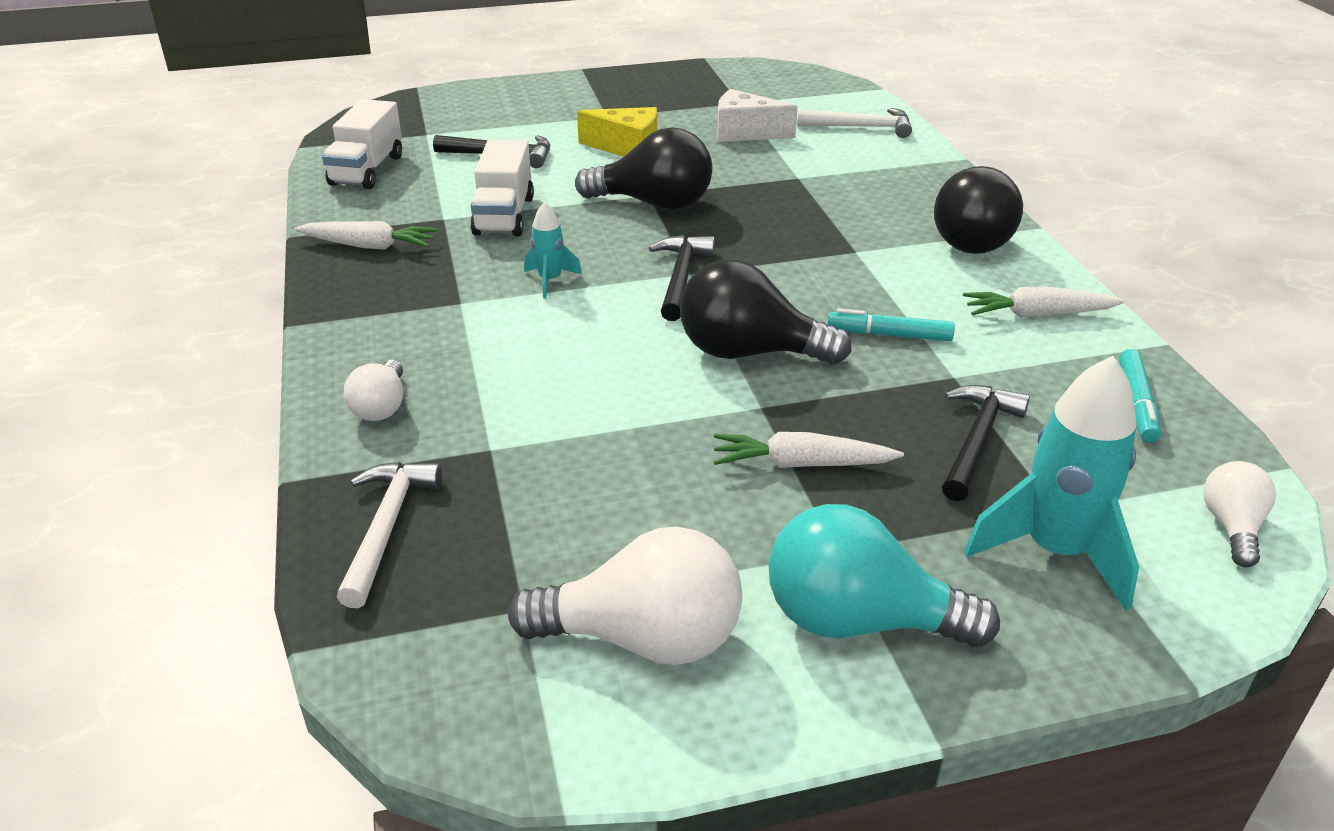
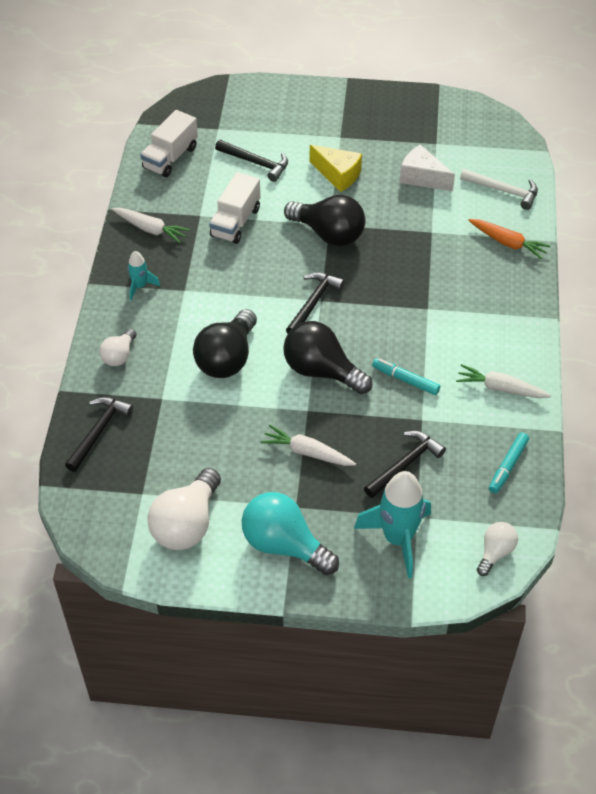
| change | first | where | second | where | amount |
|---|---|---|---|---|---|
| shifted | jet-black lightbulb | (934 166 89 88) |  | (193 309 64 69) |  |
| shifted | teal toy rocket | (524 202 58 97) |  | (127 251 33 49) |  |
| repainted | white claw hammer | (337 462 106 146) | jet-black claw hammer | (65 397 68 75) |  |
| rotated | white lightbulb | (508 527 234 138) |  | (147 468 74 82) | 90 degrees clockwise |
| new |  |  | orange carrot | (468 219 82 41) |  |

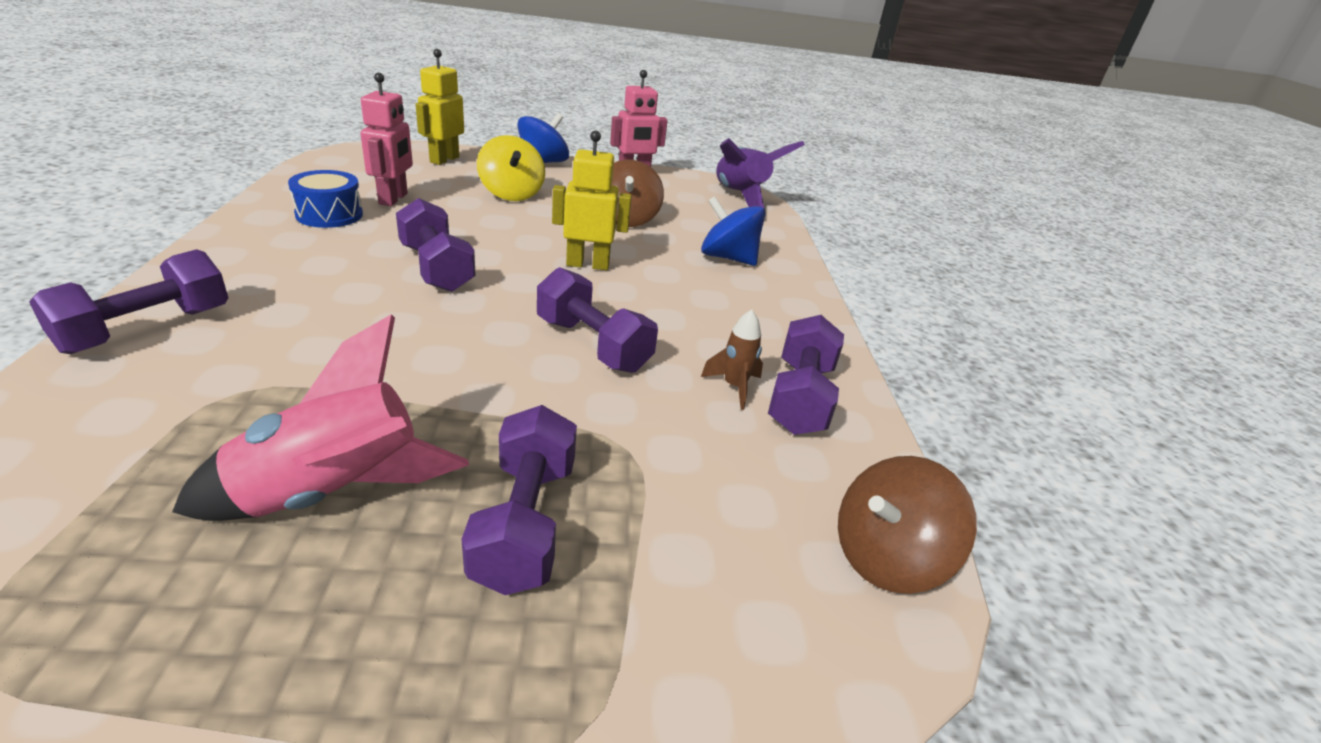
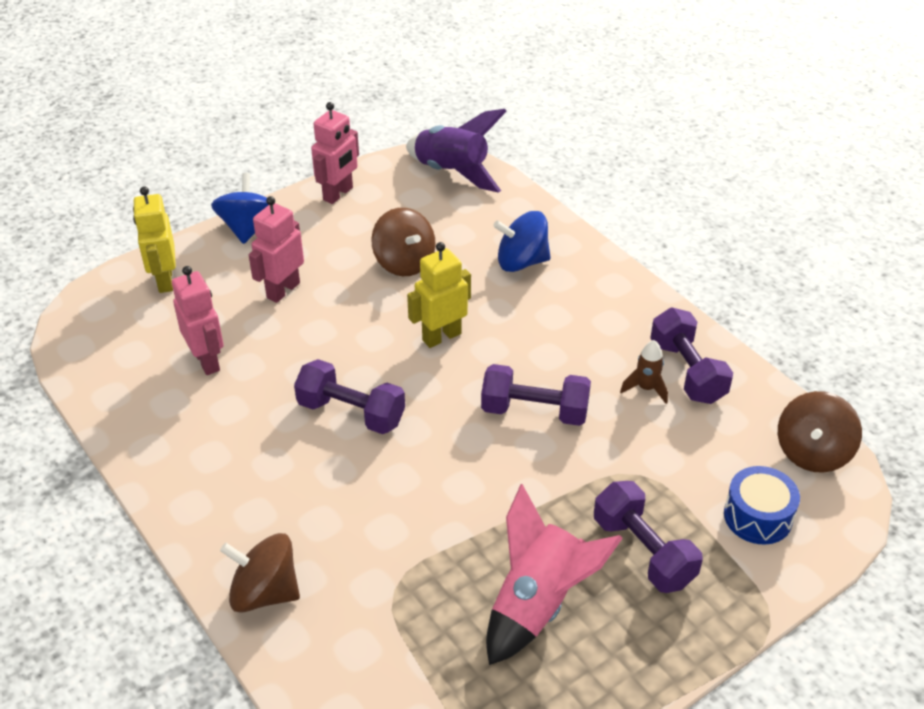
| change | first | where | second | where | amount |
|---|---|---|---|---|---|
| swapped | yellow toy top | (477 135 68 66) | rose-pink robot | (249 196 55 107) |  |
| shifted | royal blue drum | (288 170 75 58) |  | (724 466 76 79) |  |
| swapped | royal purple free weight | (29 249 199 105) | brown toy top | (220 533 80 80) |  |

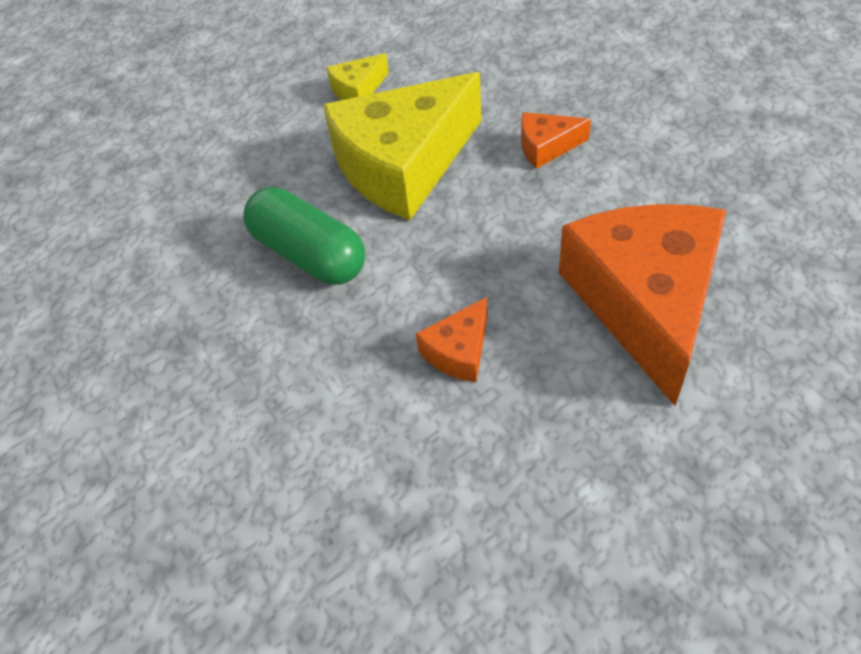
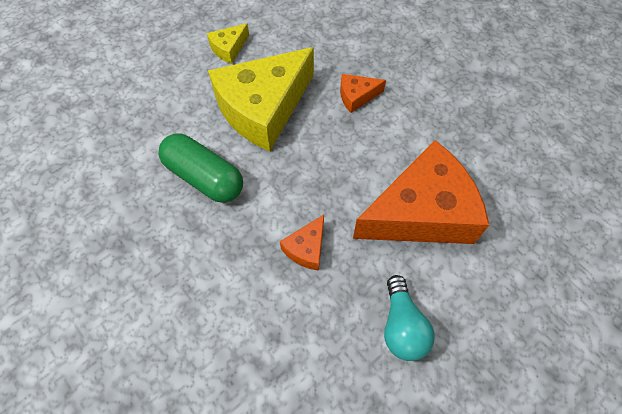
| change | first | where | second | where | amount |
|---|---|---|---|---|---|
| rotated | orange cheese wedge | (559 204 168 202) |  | (353 140 136 104) | 75 degrees clockwise |
| new |  |  | teal lightbulb | (384 275 51 86) |  |

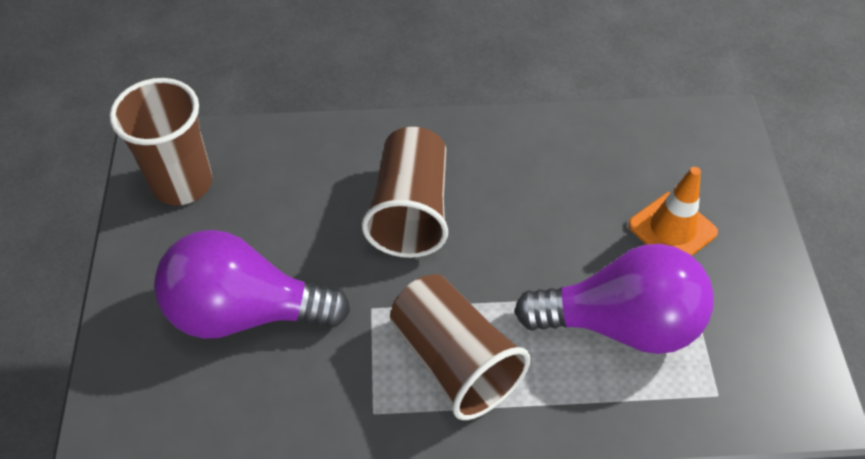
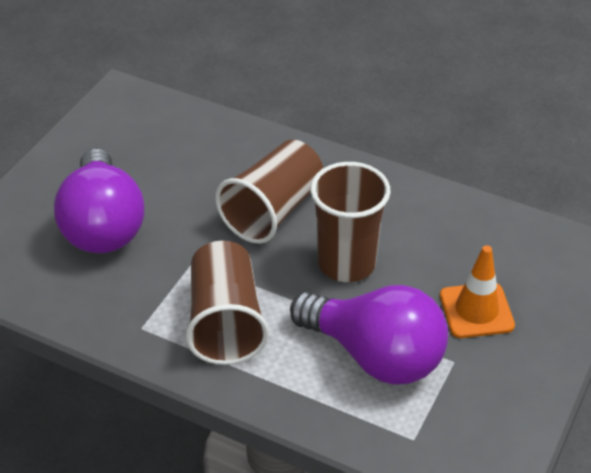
| change | first | where | second | where | amount |
|---|---|---|---|---|---|
| shifted | brown tumbler | (109 78 103 127) |  | (310 162 81 120) |  |
| rotated | royal purple lightbulb | (154 230 196 109) |  | (54 148 90 105) | 135 degrees counterclockwise |

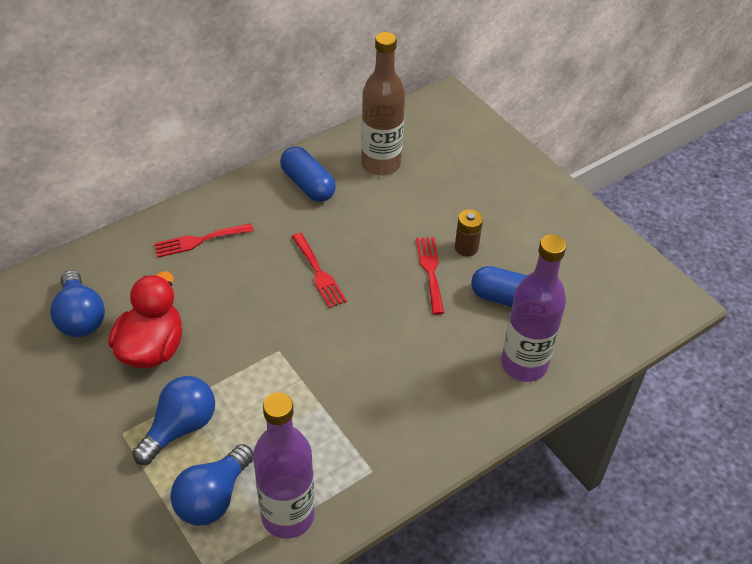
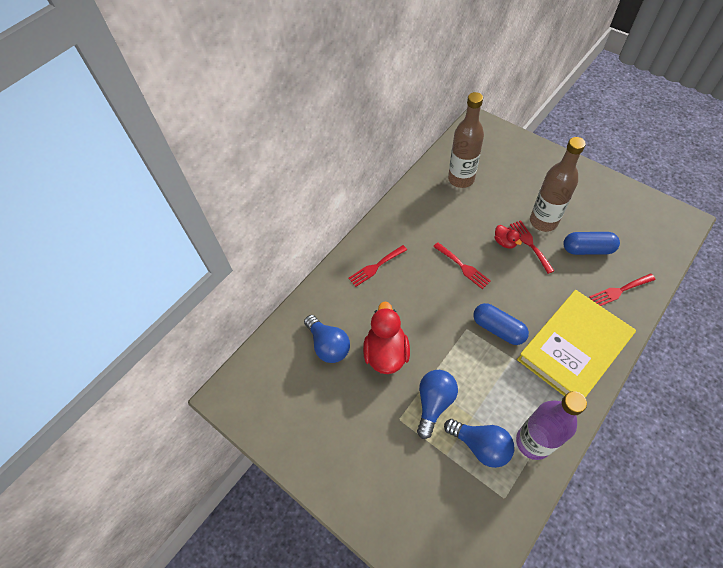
| change | first | where | second | where | amount |
|---|---|---|---|---|---|
| shifted | royal blue pill shape | (280 146 56 56) |  | (473 303 56 42) |  |
| swapped | brown power cell | (455 209 28 47) | brown flask | (530 137 56 95) |  |
| swapped | royal purple flask | (501 234 65 148) | scarlet fork | (589 274 67 32) |  |
| rotated | royal blue lightbulb | (170 444 83 82) |  | (444 419 70 49) | 75 degrees counterclockwise |
| new |  |  | scarlet duck | (495 225 27 23) |  |
| new |  |  | yellow hardback | (517 290 119 108) |  |

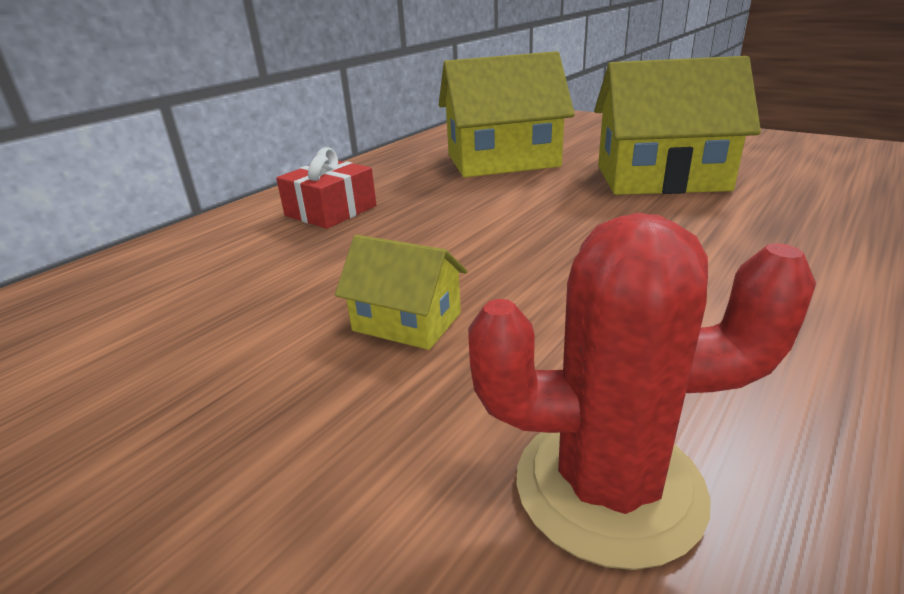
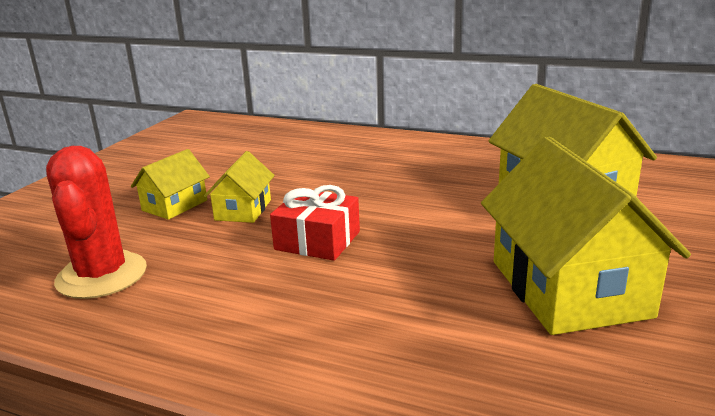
| change | first | where | second | where | amount |
|---|---|---|---|---|---|
| shifted | scarlet present | (276 147 100 82) |  | (270 185 90 76) |  |
| new |  |  | yellow toy house | (131 149 79 71) |  |

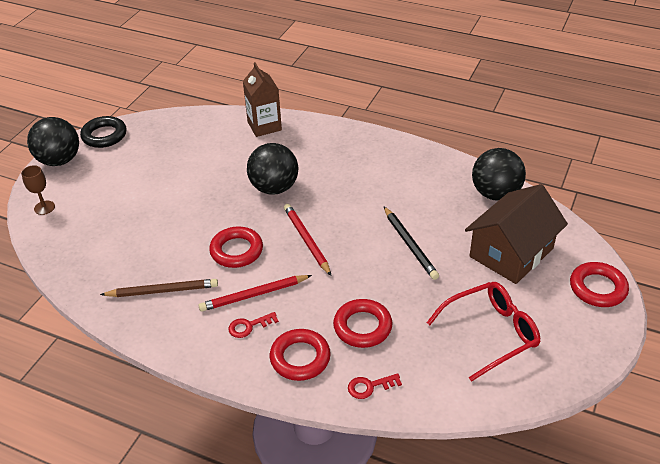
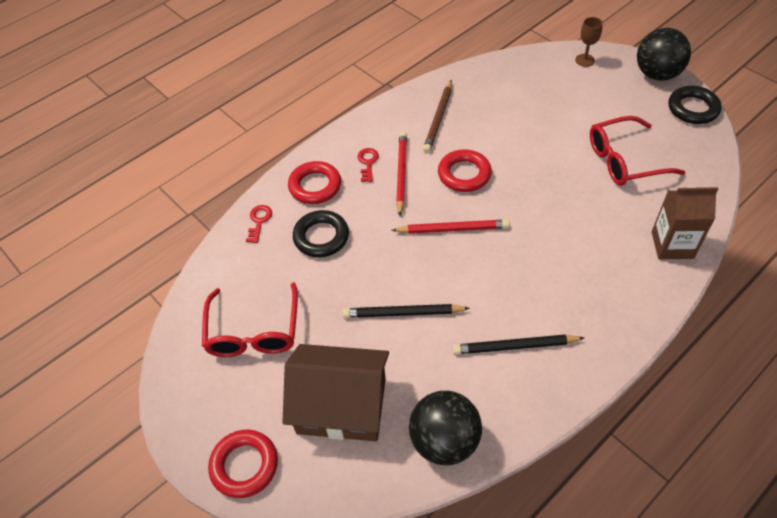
| change | first | where | second | where | amount |
|---|---|---|---|---|---|
| gone | jet-black play ball | (247 143 51 52) |  |  |  |
| rotated | brown toy house | (465 184 103 100) |  | (282 344 107 97) | 60 degrees counterclockwise |
| repainted | scarlet ring | (333 299 60 49) | jet-black ring | (293 210 56 48) |  |
| new |  |  | scarlet spectacles | (590 116 95 70) |  |
| new |  |  | jet-black pencil | (452 335 132 19) |  |

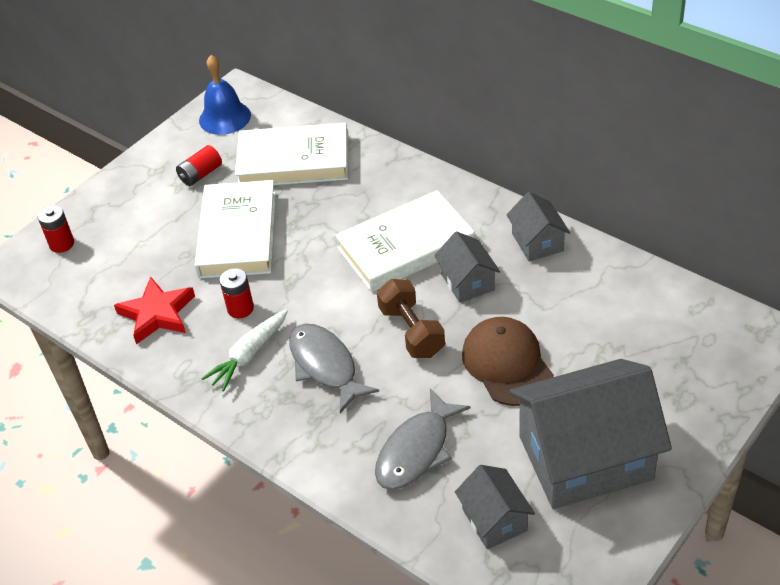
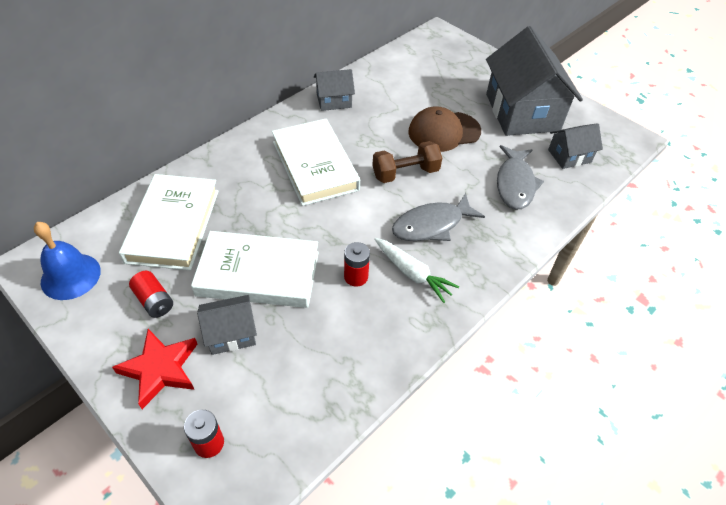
| change | first | where | second | where | amount |
|---|---|---|---|---|---|
| shifted | grey toy house | (434 231 66 72) |  | (197 295 60 60) |  |
| shifted | scarlet star | (114 276 81 68) |  | (112 329 85 80) |  |
| rotated | grey fish | (375 389 96 101) |  | (497 145 47 65) | 60 degrees clockwise |

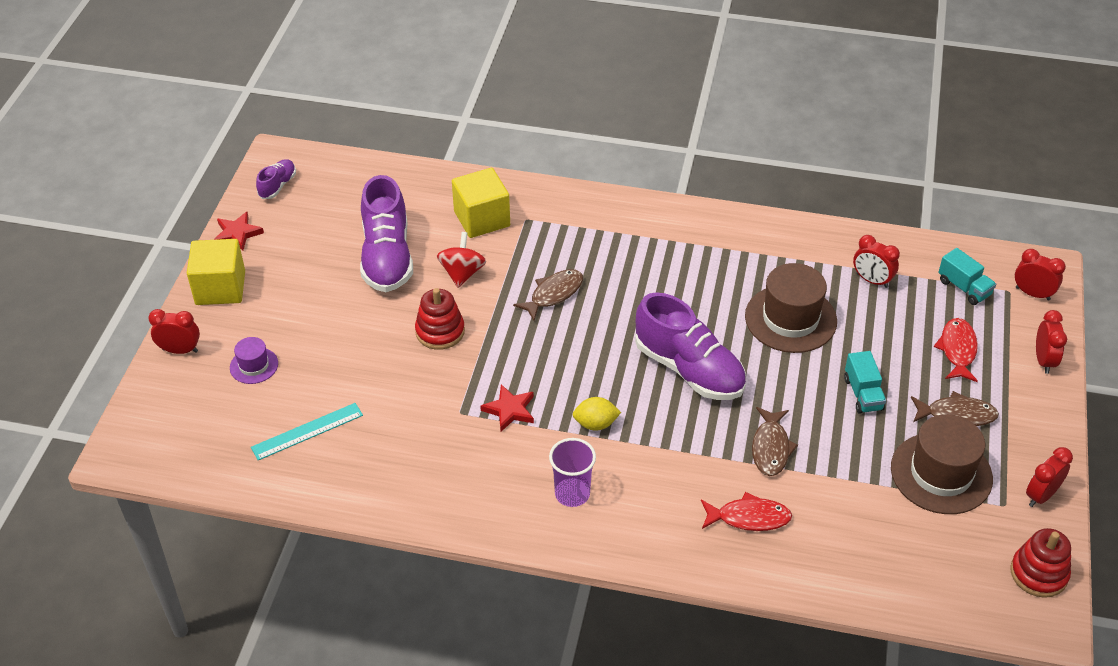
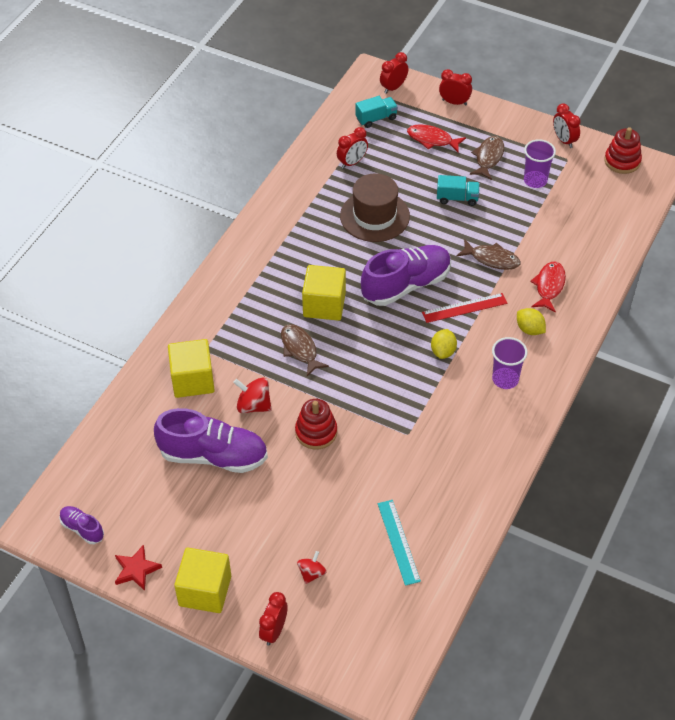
| change | first | where | second | where | amount |
|---|---|---|---|---|---|
| swapped | royal purple tall hat | (230 337 48 47) | scarlet toy top | (297 551 30 33) |  |
| gone | scarlet star | (480 384 54 48) |  |  |  |
| swapped | brown tall hat | (891 414 102 100) | royal purple tumbler | (524 139 32 49) |  |
| new |  |  | yellow block | (302 265 44 56) |  |
| new |  |  | scarlet straightedge | (422 293 85 30) |  |
| new |  |  | yellow citrus fruit | (517 308 29 27) |  |

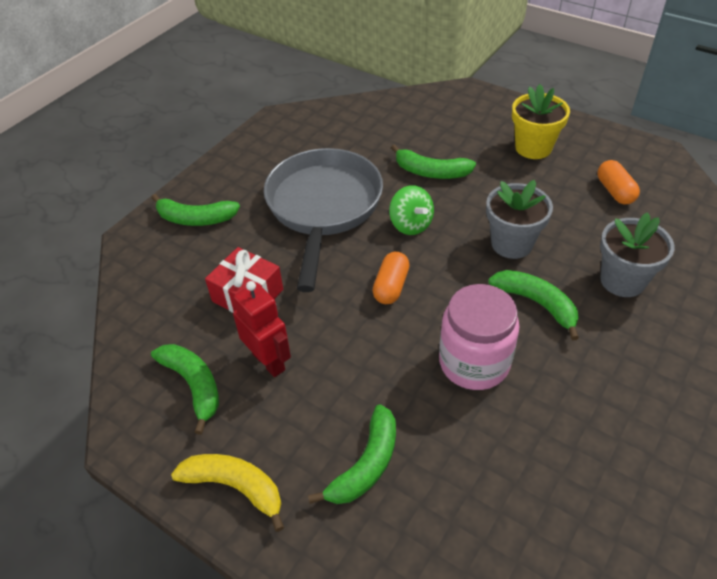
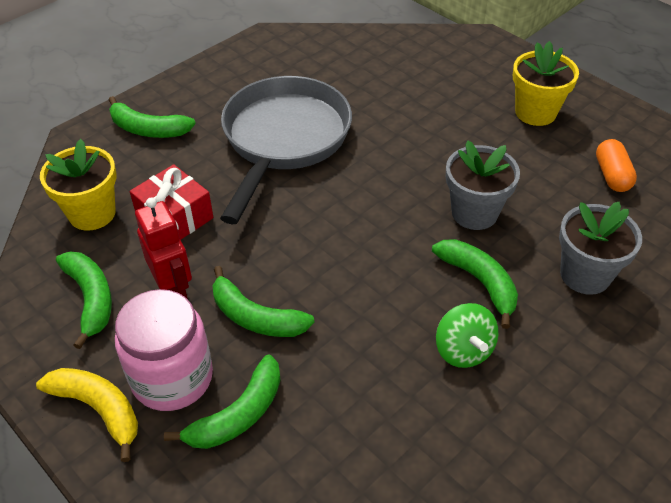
| change | first | where | second | where | amount |
|---|---|---|---|---|---|
| shifted | emerald banana | (391 144 85 35) |  | (212 266 102 71) |  |
| shifted | emerald toy top | (389 185 45 50) |  | (436 303 62 65) |  |
| gone | orange pill shape | (372 252 38 52) |  |  |  |
| shifted | rose-pink preserve jar | (439 284 81 106) |  | (115 289 98 122) |  |
| new |  |  | yellow flower pot | (40 139 76 92) |  |

